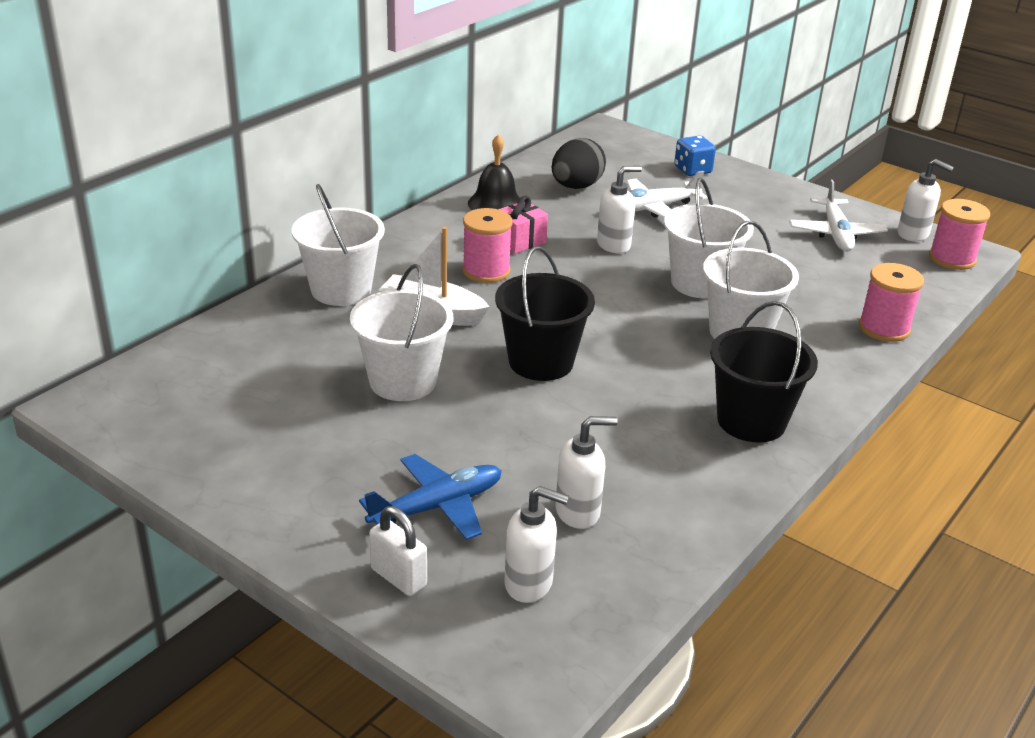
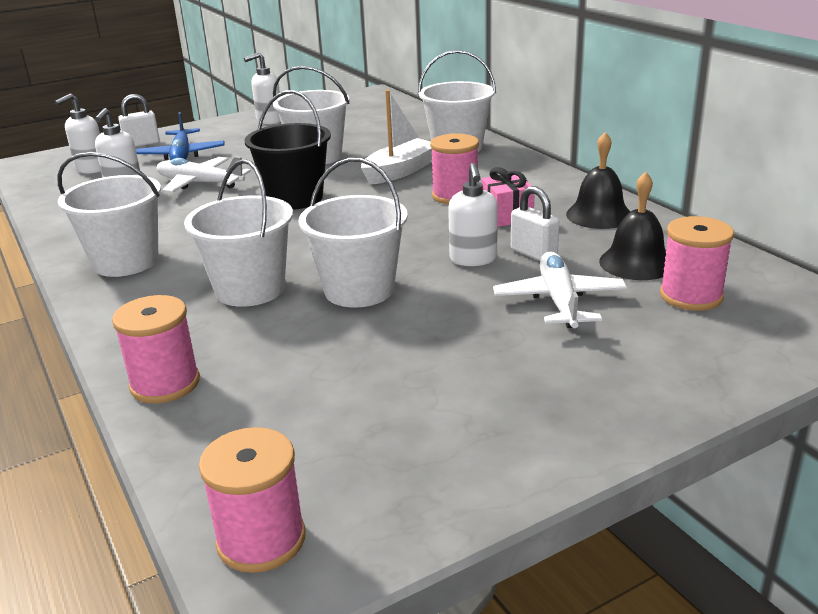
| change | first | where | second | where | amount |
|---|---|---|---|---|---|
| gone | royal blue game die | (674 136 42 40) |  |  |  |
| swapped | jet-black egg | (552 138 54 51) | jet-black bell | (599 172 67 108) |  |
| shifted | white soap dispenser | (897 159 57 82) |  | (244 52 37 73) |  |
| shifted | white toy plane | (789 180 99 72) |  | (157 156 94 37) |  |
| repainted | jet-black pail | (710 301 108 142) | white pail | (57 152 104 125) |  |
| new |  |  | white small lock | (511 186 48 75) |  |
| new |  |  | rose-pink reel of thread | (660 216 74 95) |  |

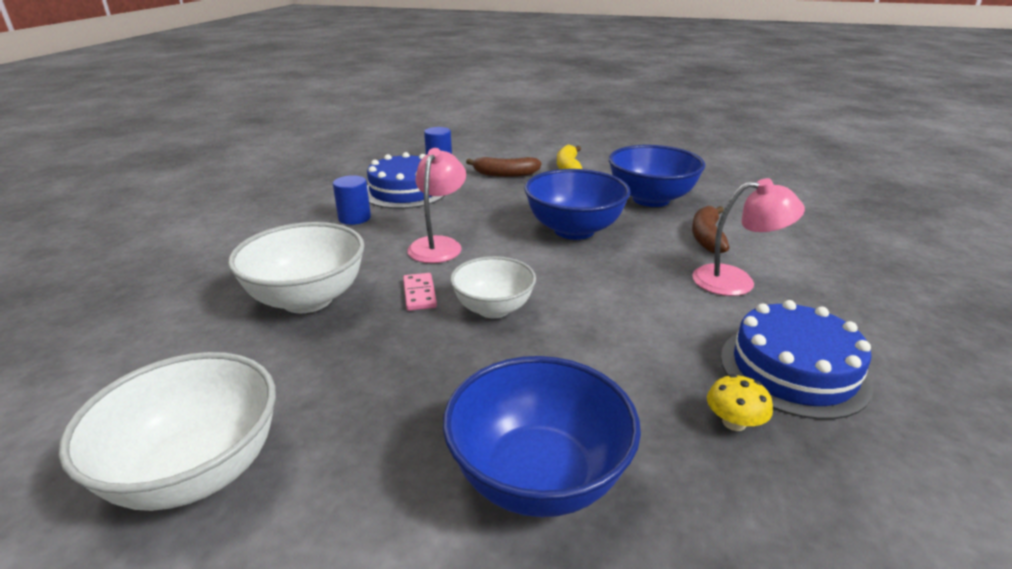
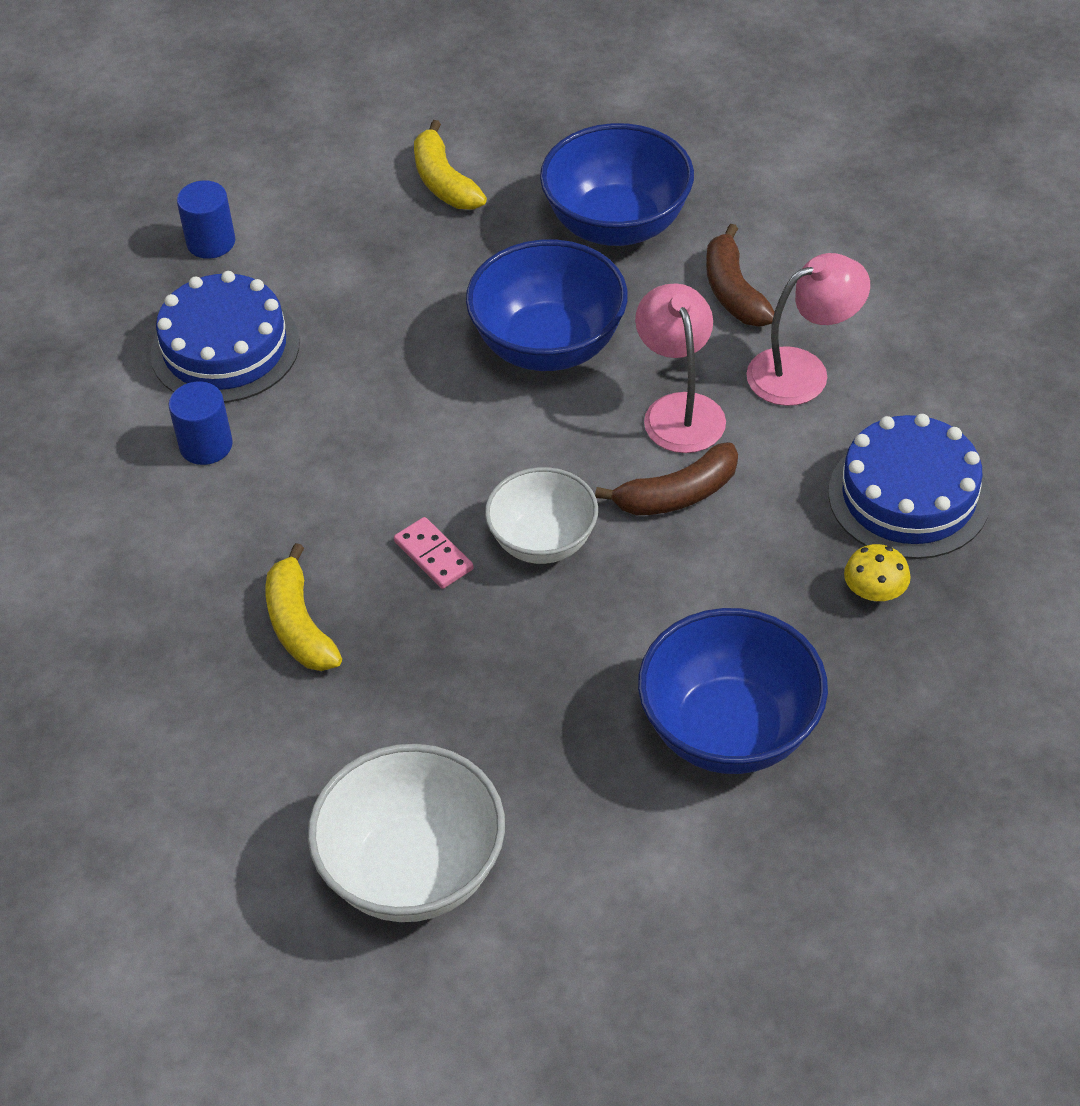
| change | first | where | second | where | amount |
|---|---|---|---|---|---|
| shifted | rose-pink reading lamp | (407 148 59 115) |  | (635 283 91 170) |  |
| shifted | brown banana | (466 157 76 20) |  | (595 442 143 73) |  |
| swapped | white bowl | (228 222 137 91) | yellow banana | (266 543 76 128) |  |

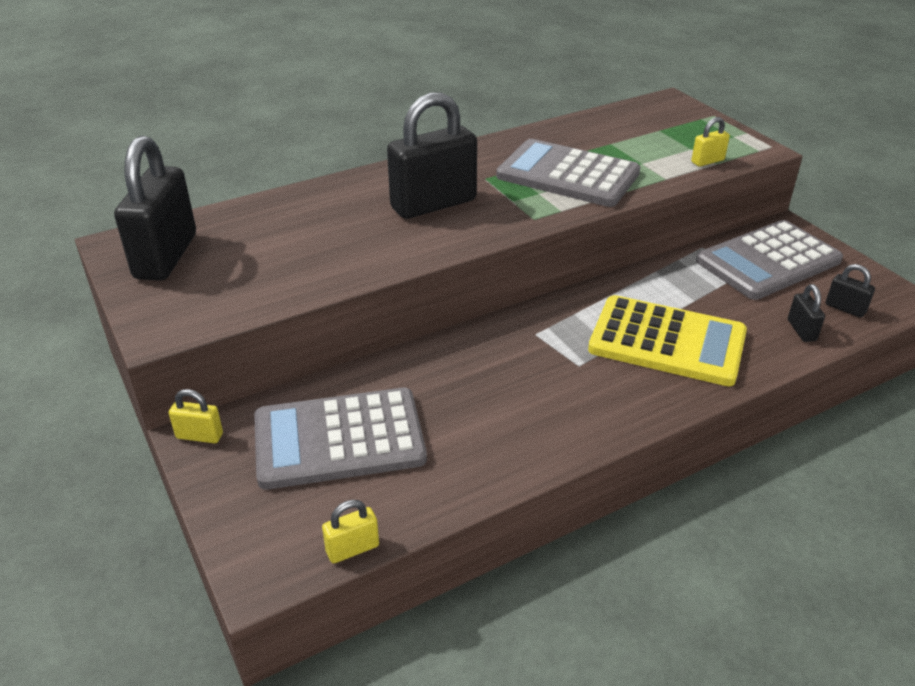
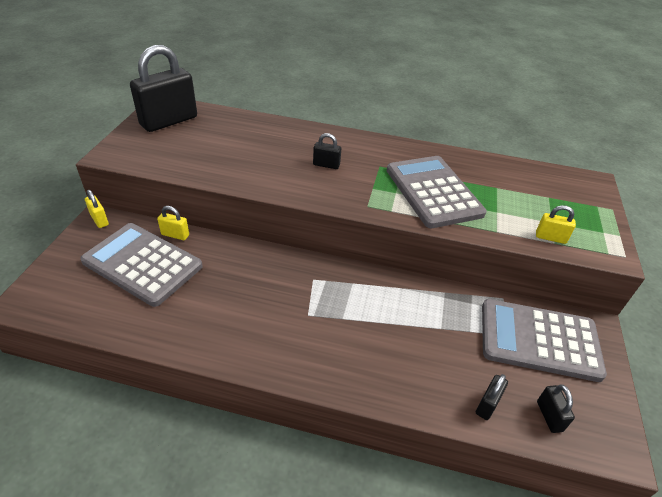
| change | first | where | second | where | amount |
|---|---|---|---|---|---|
| scaled | jet-black small lock | (387 92 90 127) |  | (313 133 28 36) | x0.44 |
| gone | yellow pocket calculator | (588 295 159 91) |  |  |  |
| shifted | yellow small lock | (322 500 57 63) |  | (157 206 32 34) |  |

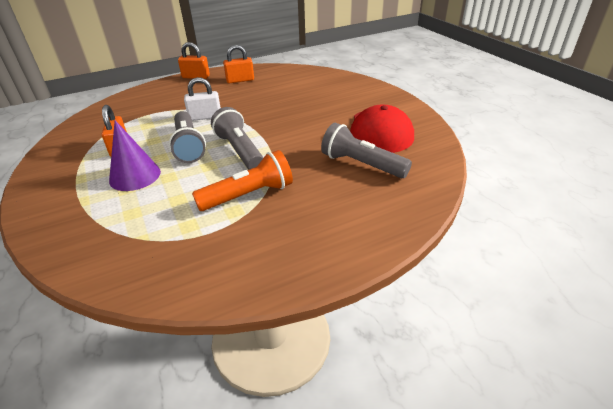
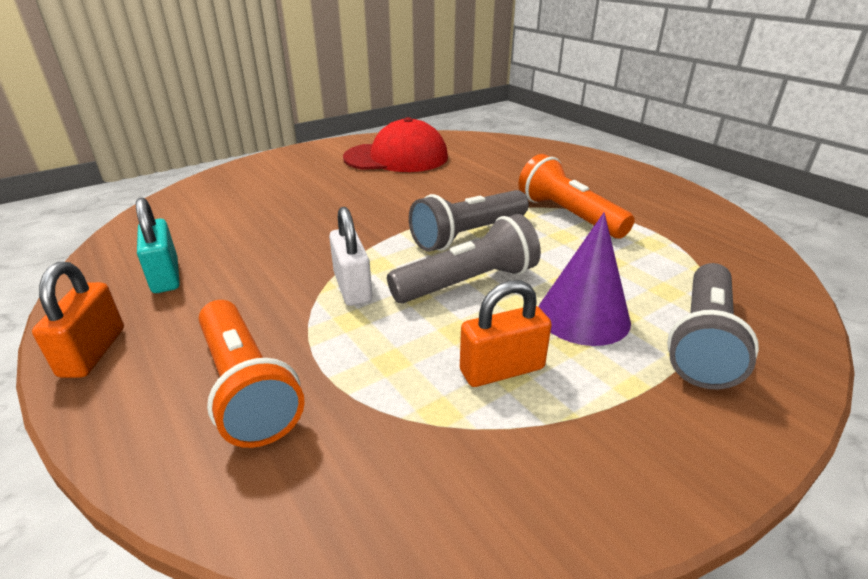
| change | first | where | second | where | amount |
|---|---|---|---|---|---|
| repainted | orange small lock | (223 45 31 38) | teal small lock | (136 198 44 95) |  |
| shifted | grey pocket torch | (321 123 91 55) |  | (667 263 92 126) |  |
| new |  |  | orange pocket torch | (199 300 106 148) |  |

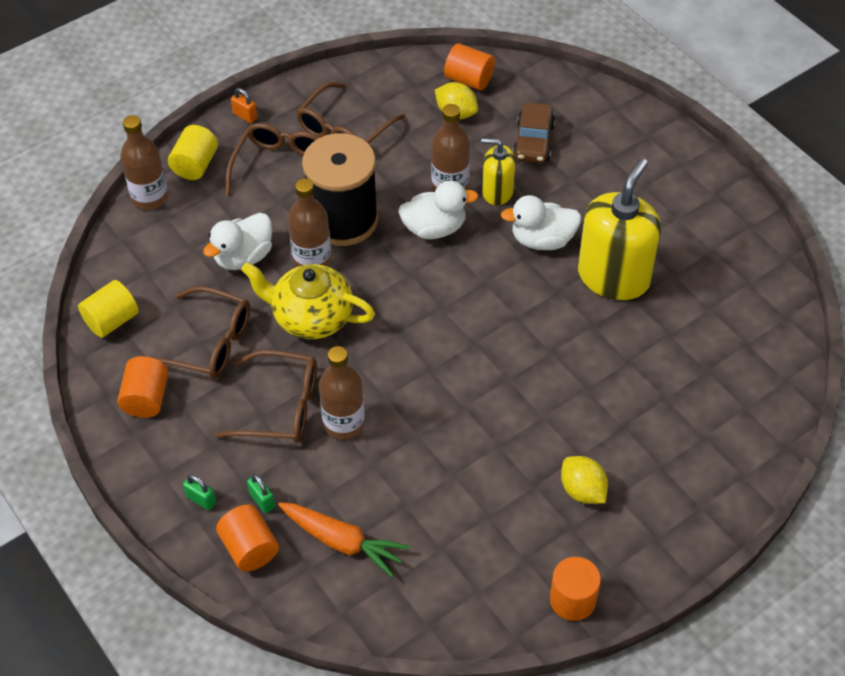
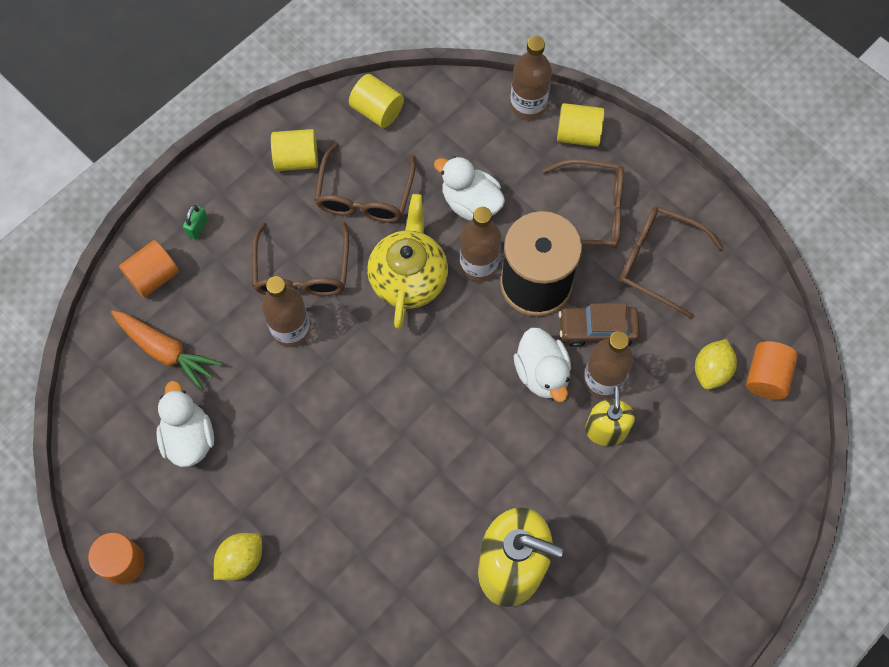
| change | first | where | second | where | amount |
|---|---|---|---|---|---|
| gone | orange small lock | (231 88 26 35) |  |  |  |
| shifted | brown car | (513 103 42 60) |  | (559 303 81 44) |  |
| shifted | white duck | (501 195 81 55) |  | (156 381 58 86) |  |
| repainted | orange solid cylinder | (117 356 52 62) | yellow solid cylinder | (271 129 47 42) |  |
| gone | emerald small lock | (247 474 28 39) |  |  |  |
| rotated | orange carrot | (278 502 132 75) |  | (111 310 111 81) | 75 degrees counterclockwise |

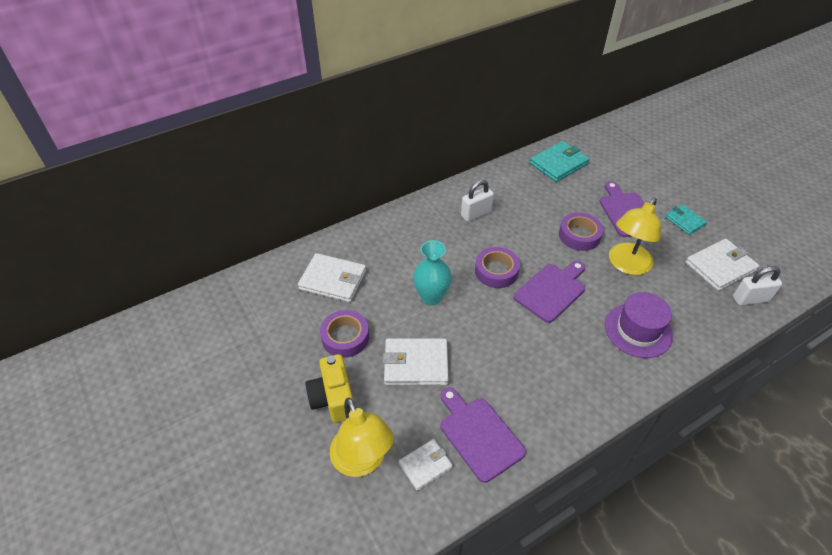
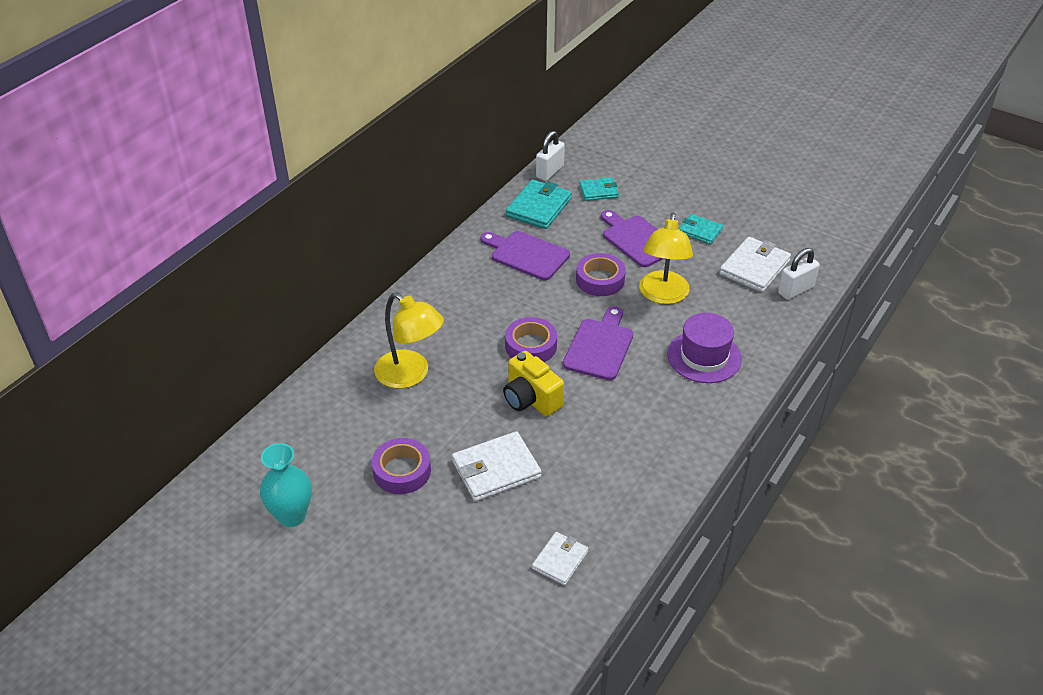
| change | first | where | second | where | amount |
|---|---|---|---|---|---|
| shifted | white small lock | (461 180 33 42) |  | (536 131 29 50) |  |
| shifted | teal vase | (413 240 39 66) |  | (260 443 52 84) |  |
| gone | white billfold | (298 253 68 49) |  |  |  |
| shifted | yellow photo camera | (305 354 48 69) |  | (503 351 61 65) |  |
| shifted | royal purple bread board | (441 388 85 95) |  | (481 231 89 49) |  |
| shifted | yellow reading lamp | (330 397 64 80) |  | (374 293 70 96) |  |
| new |  |  | teal billfold | (579 177 40 24) |  |

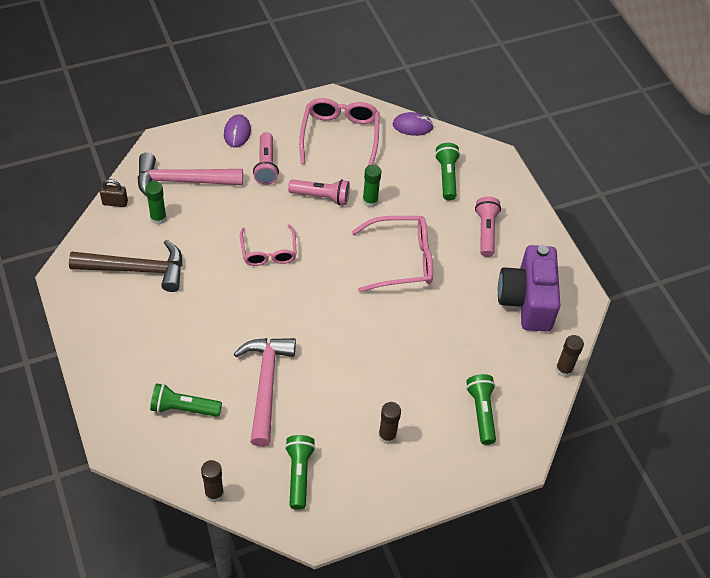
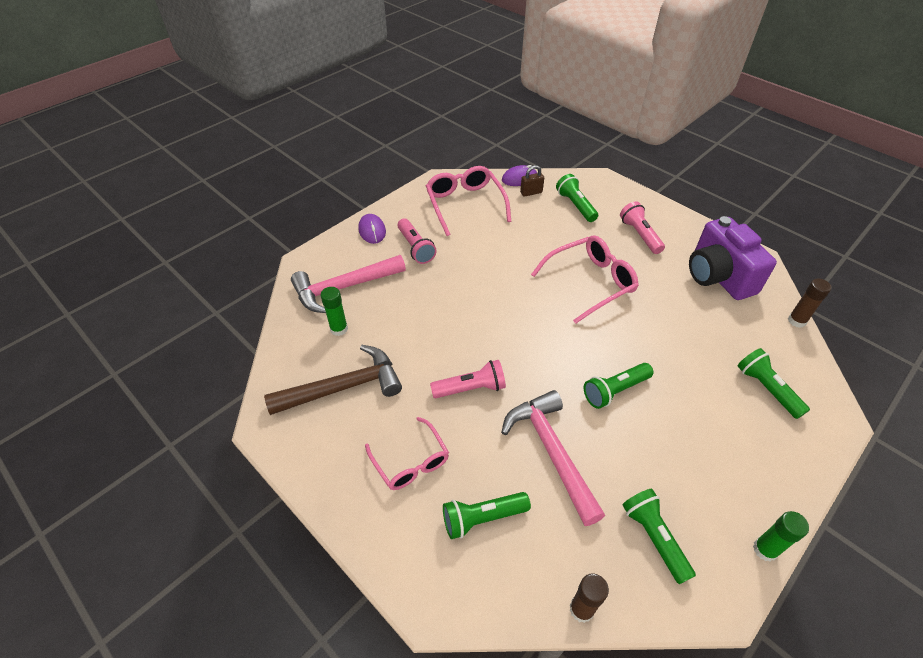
| change | first | where | second | where | amount |
|---|---|---|---|---|---|
| shifted | emerald glue | (362 164 19 43) |  | (753 511 56 50) |  |
| shifted | brown small lock | (100 179 28 28) |  | (520 165 24 32) |  |
| shifted | rose-pink pocket torch | (288 179 62 26) |  | (430 360 76 38) |  |
| shifted | rose-pink spectacles | (240 224 57 42) |  | (365 417 84 73) |  |
| gone | brown glue | (378 402 23 42) |  |  |  |
| new |  |  | emerald pocket torch | (584 363 70 46) |  |

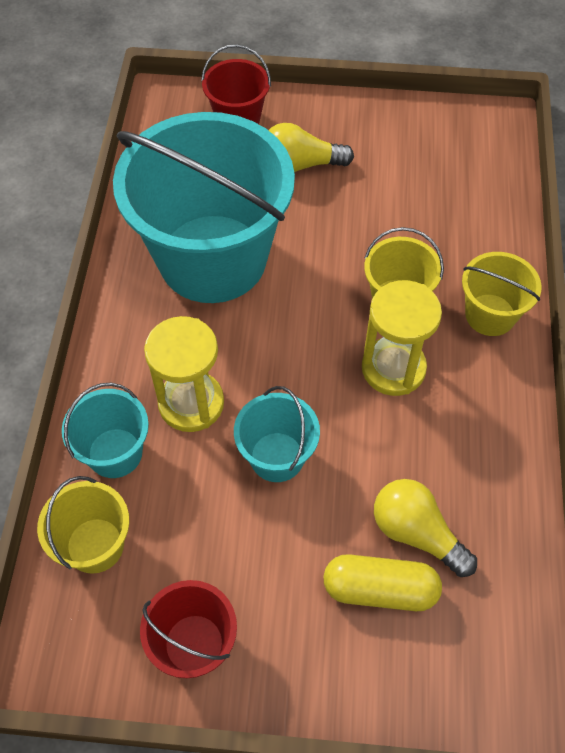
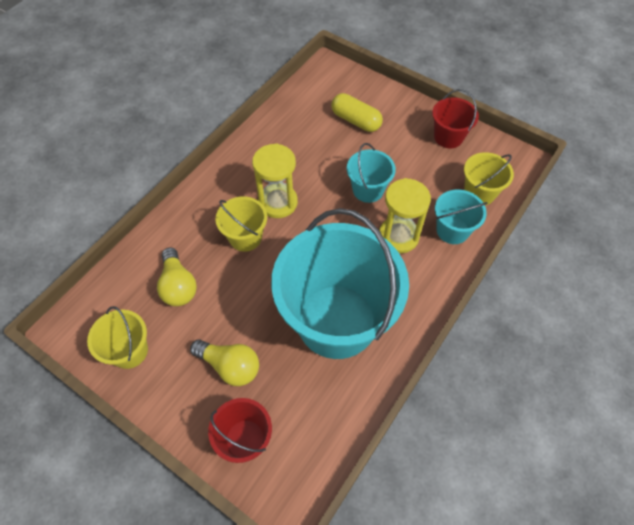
| change | first | where | second | where | amount |
|---|---|---|---|---|---|
| shifted | yellow pail | (462 252 80 84) |  | (87 306 61 63) |  |
| shifted | yellow lightbulb | (374 479 103 98) |  | (157 247 40 59) |  |

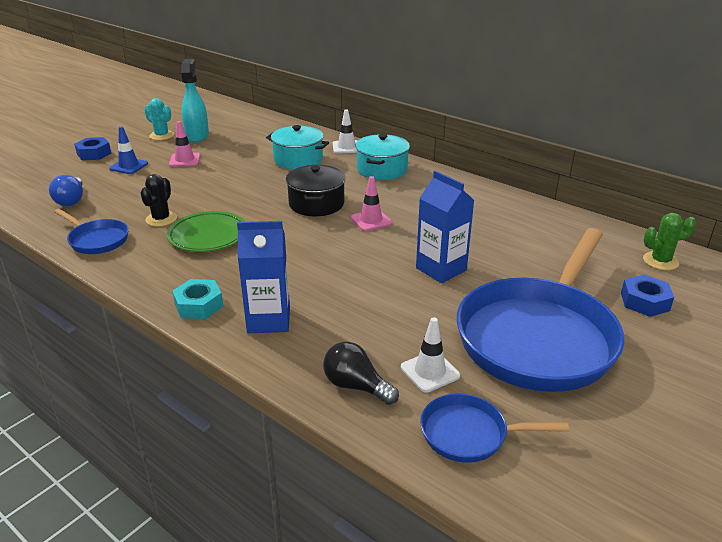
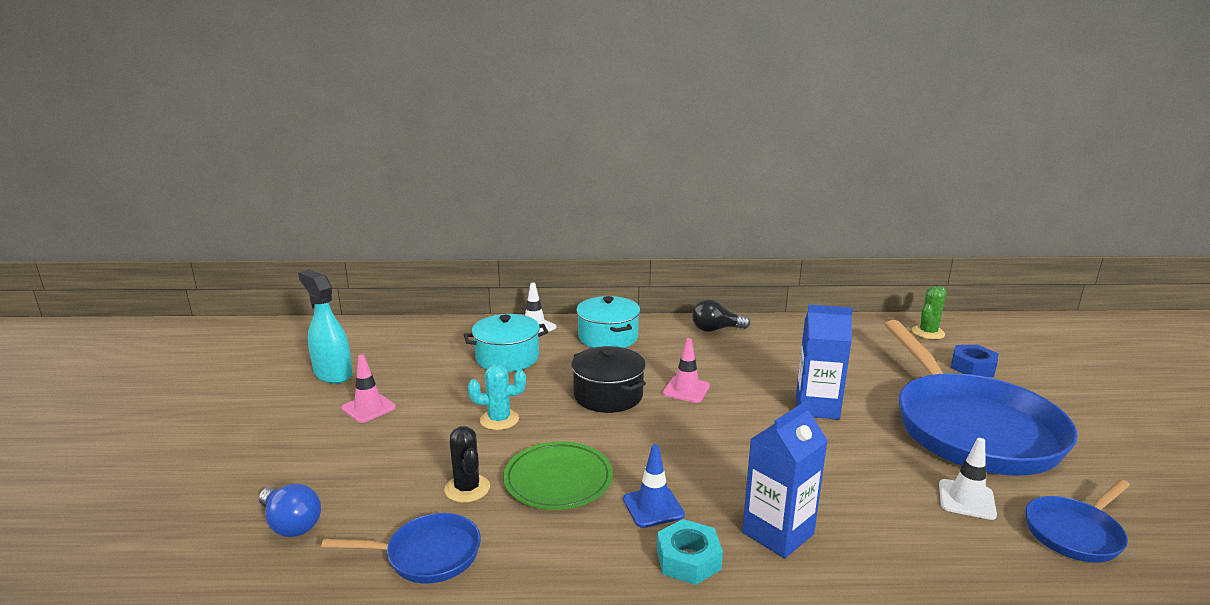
| change | first | where | second | where | amount |
|---|---|---|---|---|---|
| shifted | teal saguaro cactus | (144 98 30 42) |  | (468 364 58 66) |  |
| shifted | royal blue road cone | (109 127 39 47) |  | (623 445 62 83) |  |
| gone | royal blue hex nut | (74 137 37 23) |  |  |  |
| shifted | jet-black lightbulb | (323 342 76 63) |  | (692 299 58 33) |  |

